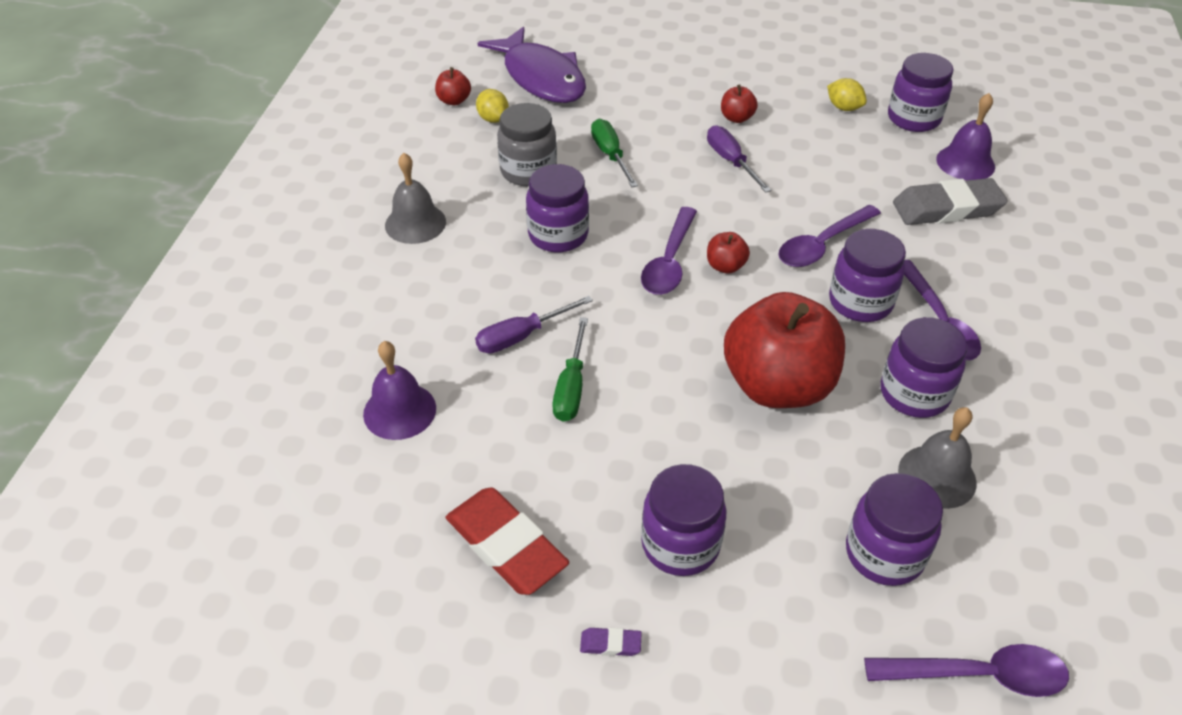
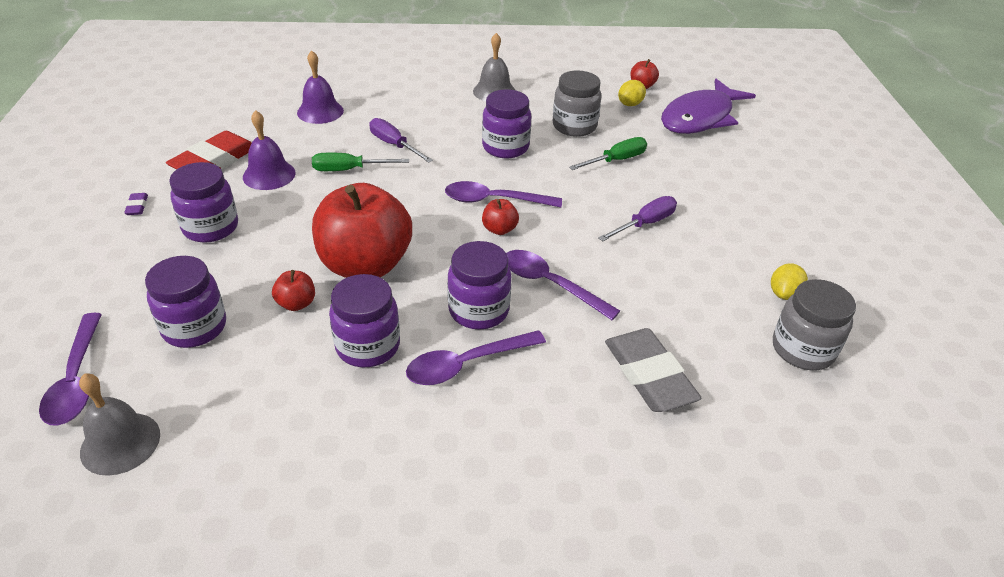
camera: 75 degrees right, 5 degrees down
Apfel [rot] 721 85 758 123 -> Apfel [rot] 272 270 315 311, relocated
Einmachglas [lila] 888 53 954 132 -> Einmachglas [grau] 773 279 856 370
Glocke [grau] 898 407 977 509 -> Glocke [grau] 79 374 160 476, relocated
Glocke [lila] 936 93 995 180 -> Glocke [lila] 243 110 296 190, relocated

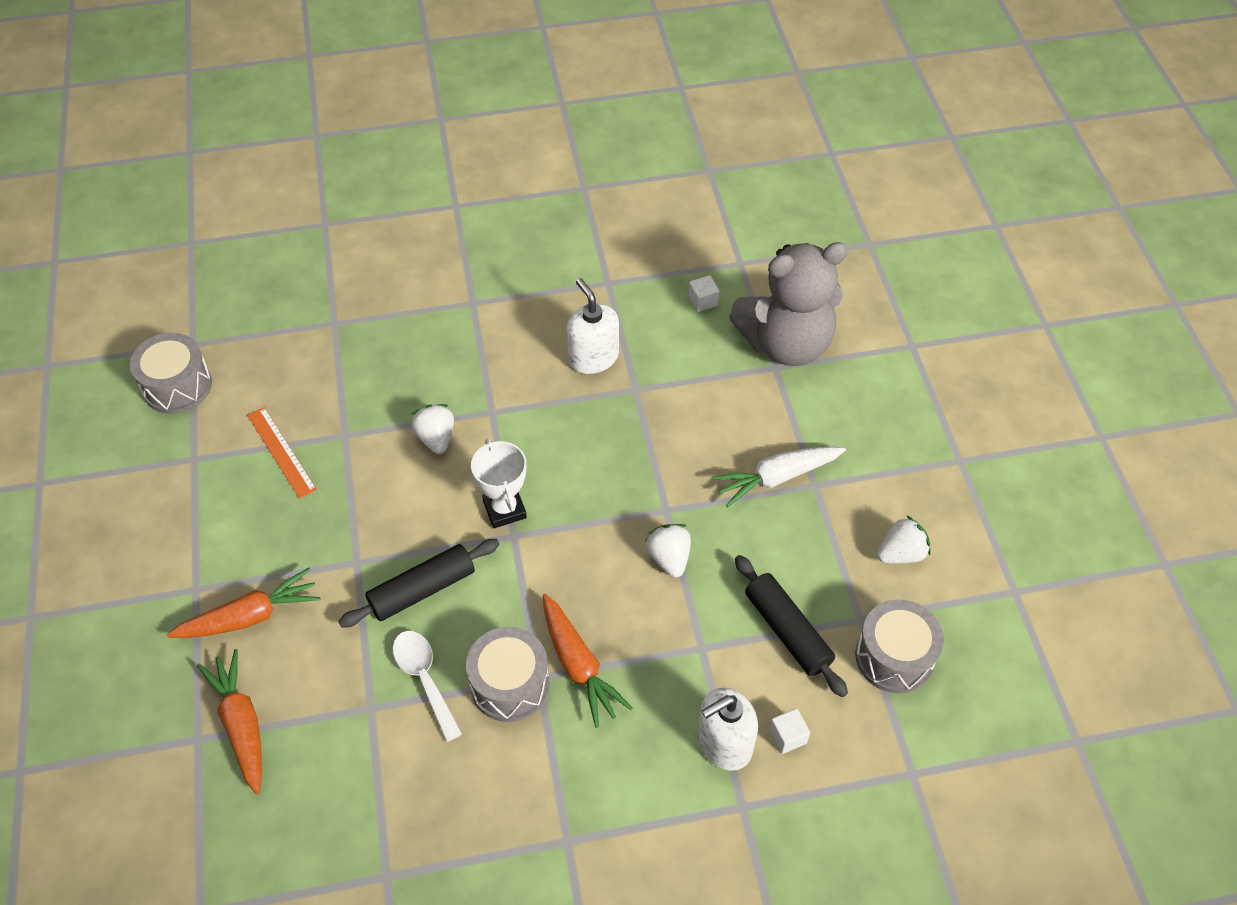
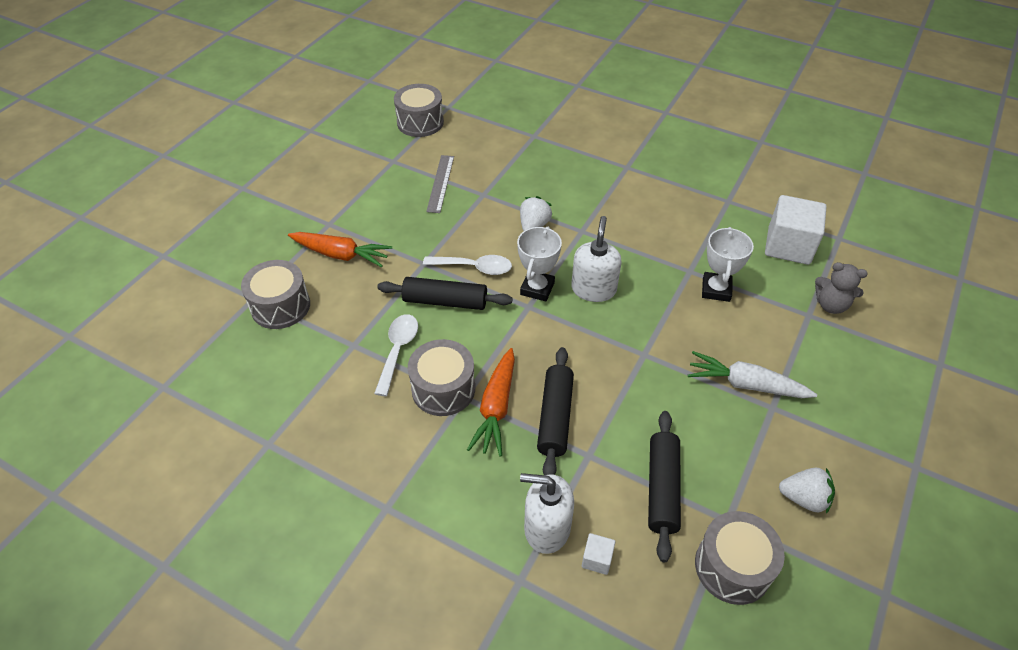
camera: 40 degrees right, 5 degrees down
Karotte [orange] 197 649 262 795 -> Trommel [grau] 241 260 310 329
Lineal [orange] 247 407 317 499 -> Lineal [grau] 426 155 454 213
Seifenspender [weiß] 566 278 619 374 -> Seifenspender [weiß] 571 216 621 302, relocated
Erdbeere [weiß] 646 524 691 578 -> none
Kubus [weiß] 688 275 720 312 -> Kubus [weiß] 765 195 827 265, x2.28
Teddybär [grau] 729 242 848 366 -> Teddybär [grau] 815 262 868 314, x0.47
none -> Löffel [weiß] 423 255 512 275
none -> Nudelholz [schwarz] 537 347 574 475
none -> Pokal [weiß] 702 227 754 302

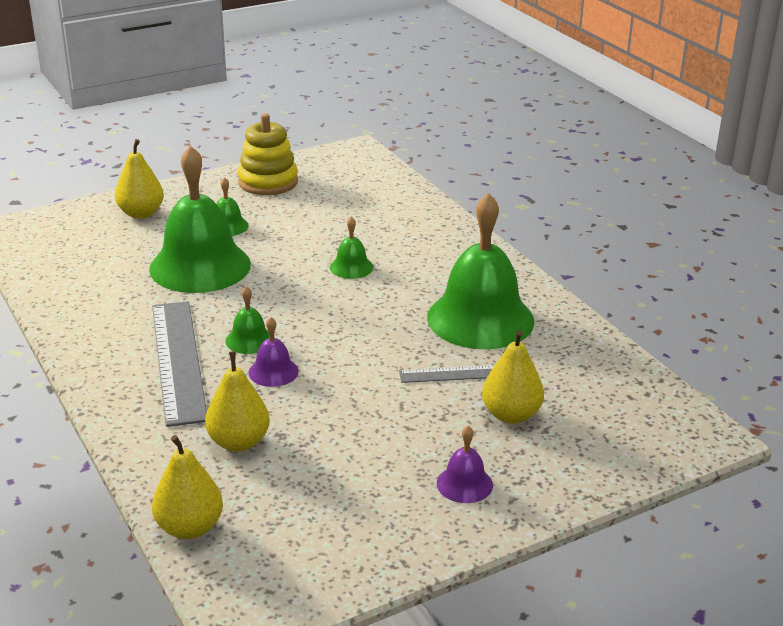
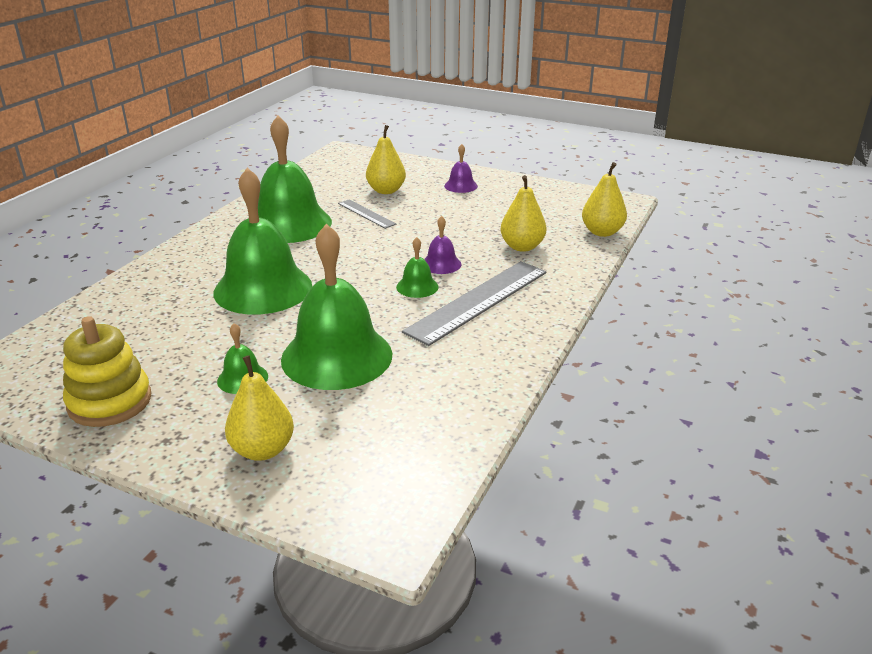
camera: 125 degrees left, 0 degrees up
Glocke [grün] 330 217 373 279 -> Glocke [grün] 214 168 312 315, x2.29

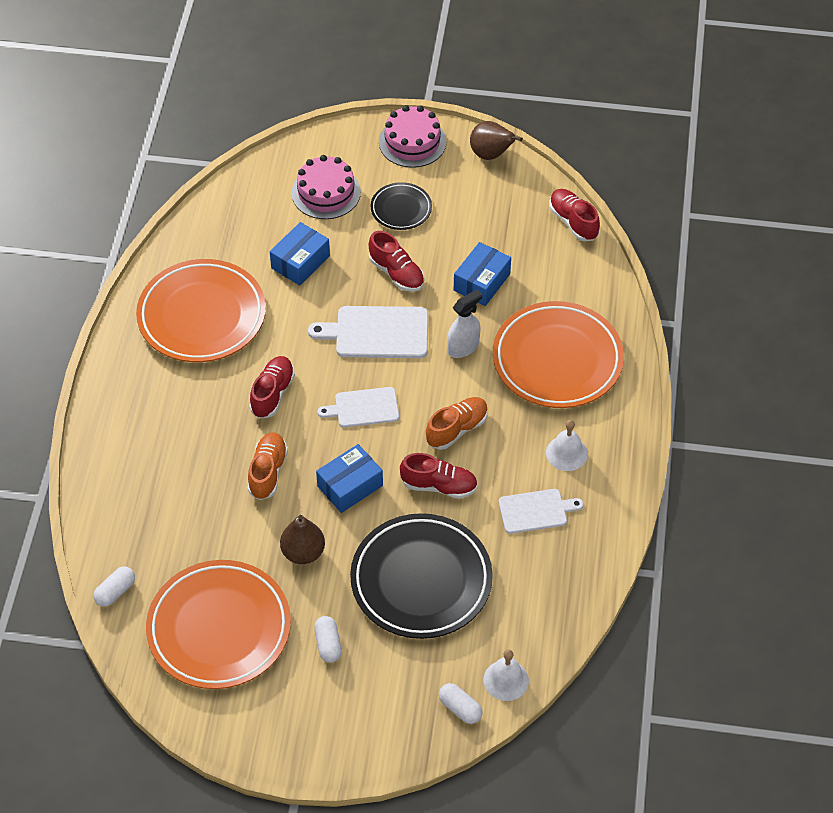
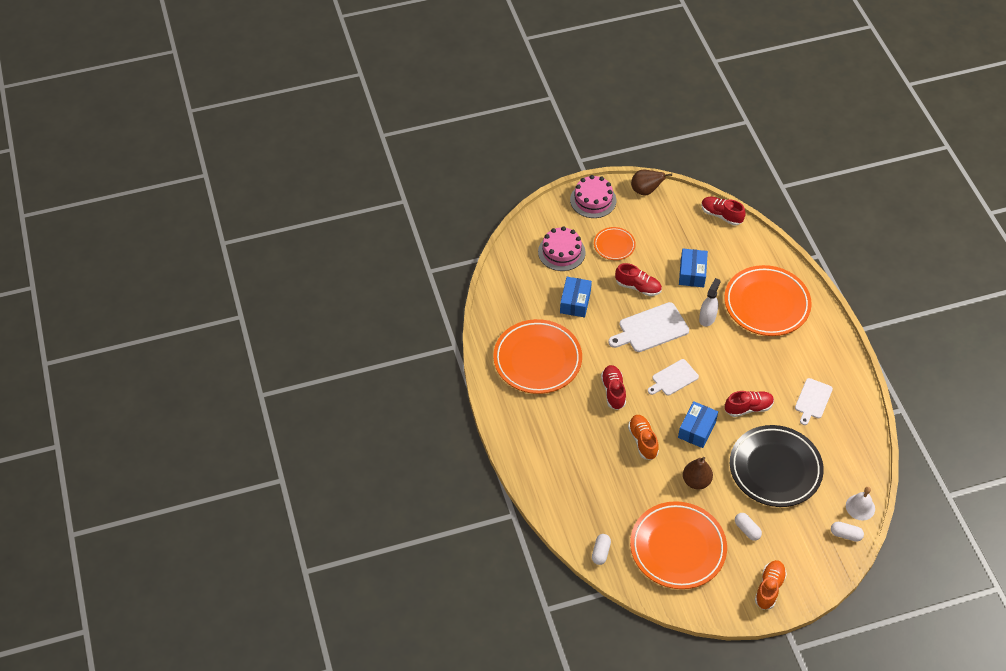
camera: 25 degrees left, 0 degrees up
Teller [schwarz] 371 182 432 230 -> Teller [orange] 594 227 636 260
Schuh [orange] 426 397 488 450 -> Schuh [orange] 755 560 787 610, relocated
Schneidebrett [weiß] 499 489 584 534 -> Schneidebrett [weiß] 795 378 833 425, 150 degrees clockwise
Glocke [weiß] 546 420 588 471 -> none

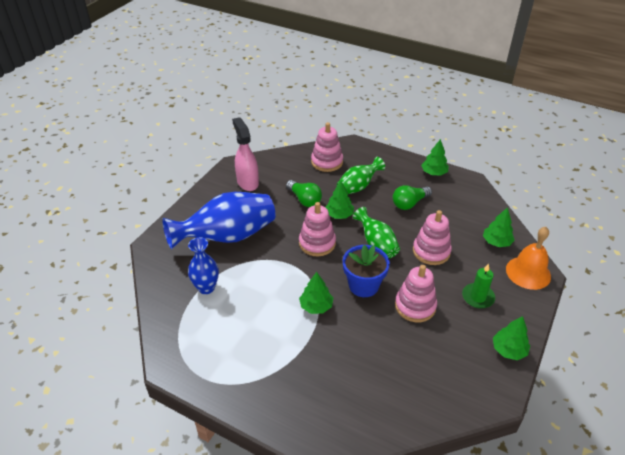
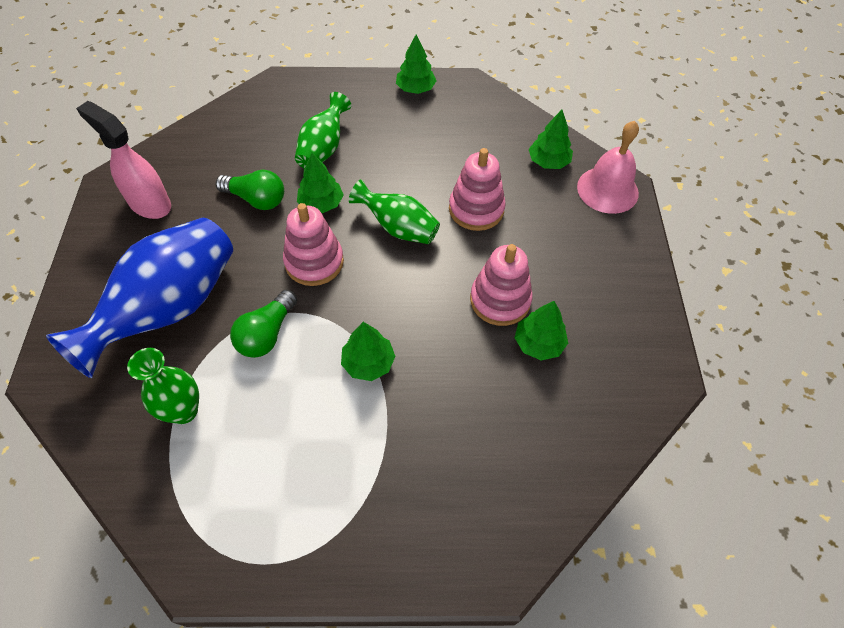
camera: 30 degrees left, 15 degrees up
Vase [blau] 188 237 219 294 -> Vase [grün] 127 348 199 424
Stapelspielzeug [rosa] 311 122 343 172 -> none
Blumentopf [blau] 343 245 390 297 -> none
Glühbirne [grün] 393 185 432 210 -> Glühbirne [grün] 230 290 297 358, relocated
Kerze [grün] 462 263 495 309 -> none
Baum [grün] 493 316 530 360 -> Baum [grün] 515 301 568 361, relocated
Glocke [orange] 506 227 551 290 -> Glocke [rosa] 577 121 639 214

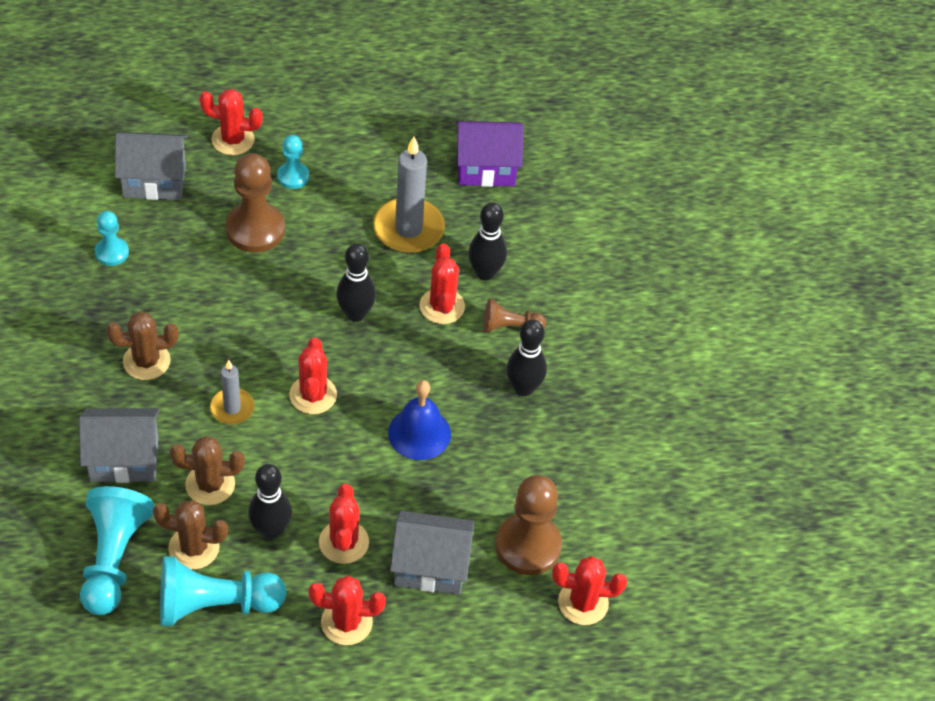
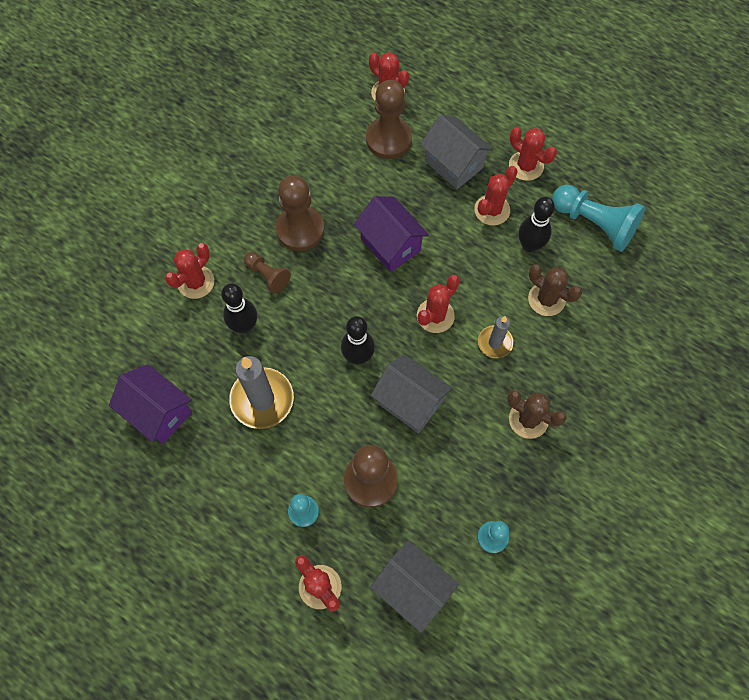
camera: 135 degrees left, 15 degrees up
Haus [grau] 79 408 160 483 -> Haus [grau] 371 354 452 433, relocated
Bauer [türkis] 80 486 155 615 -> none
Kaktus [braun] 153 500 228 570 -> none
Glocke [blau] 388 380 451 460 -> Haus [lila] 354 196 429 272
Kaktus [rot] 420 243 465 324 -> Kaktus [rot] 165 243 214 299, relocated
Bowlingkegel [schwarz] 506 320 547 396 -> Bauer [braun] 276 176 324 251

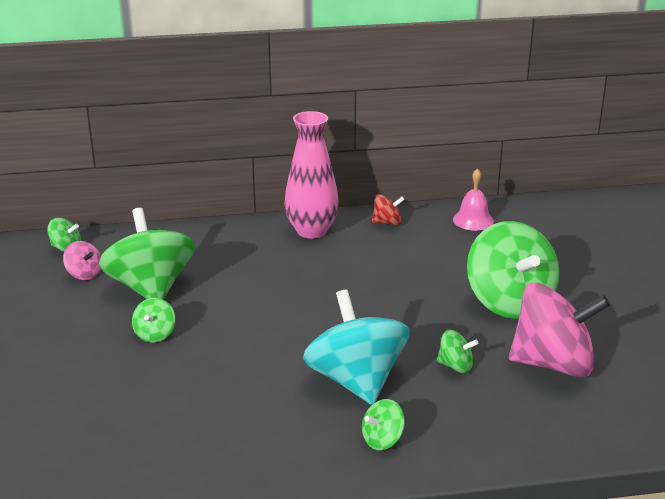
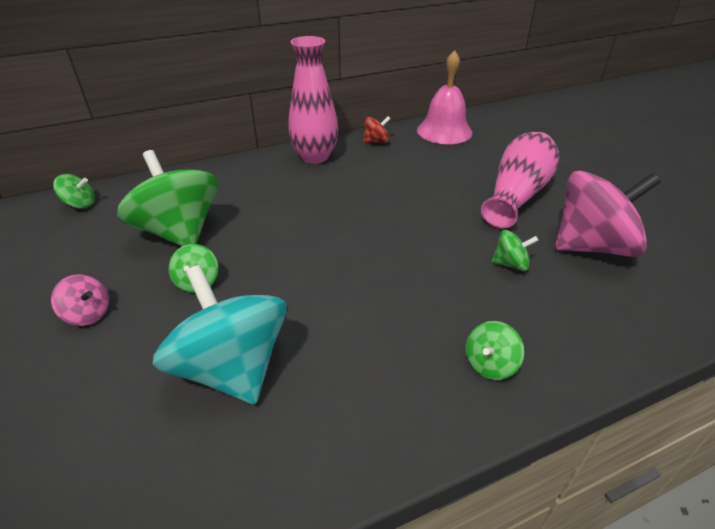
camera: 15 degrees left, 10 degrees up
Kreisel [rosa] 63 241 101 280 -> Kreisel [rosa] 51 274 109 326, relocated
Kreisel [türkis] 303 290 410 405 -> Kreisel [türkis] 153 265 287 404, relocated
Glocke [rosa] 453 168 494 231 -> Glocke [rosa] 417 50 473 144, x1.61
Kreisel [grün] 467 221 560 319 -> Vase [rosa] 481 132 559 228

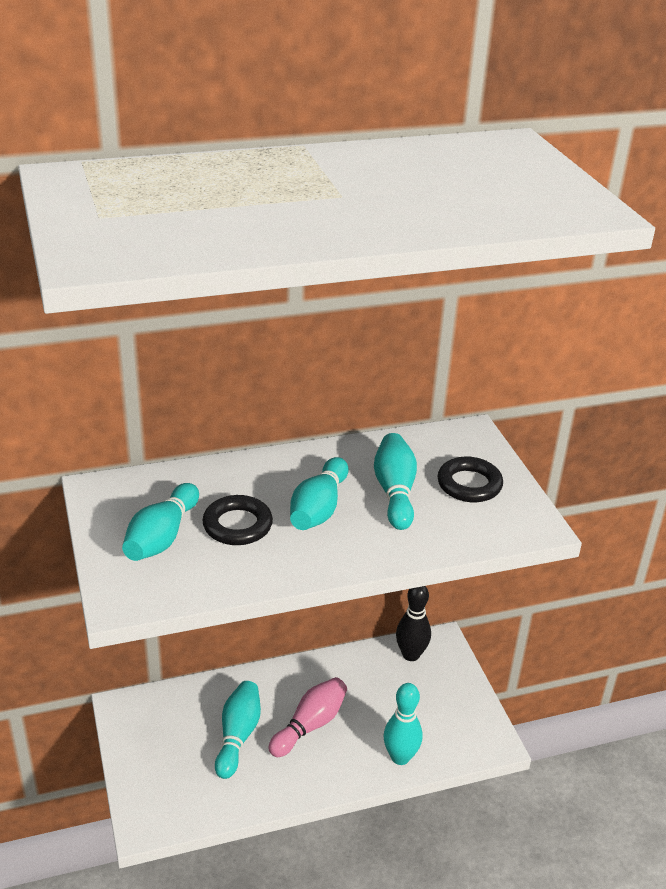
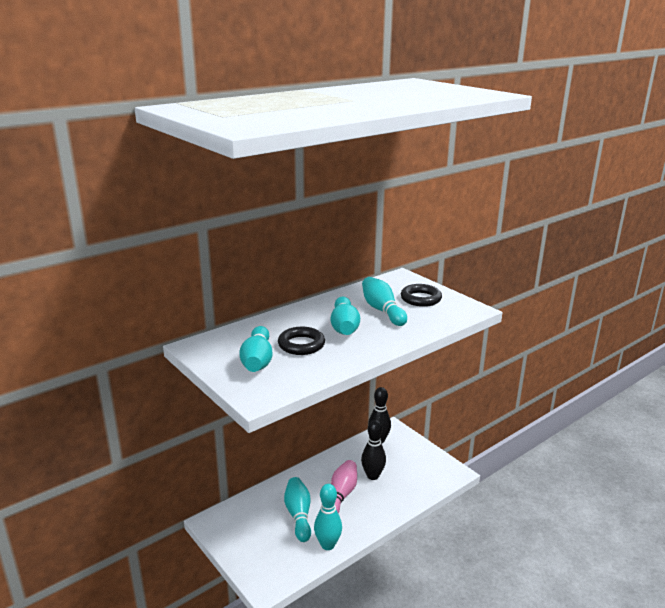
camera: 20 degrees left, 10 degrees down
Bowlingkegel [türkis] 383 683 422 765 -> Bowlingkegel [türkis] 314 484 342 550, relocated
none -> Bowlingkegel [schwarz] 361 420 386 480

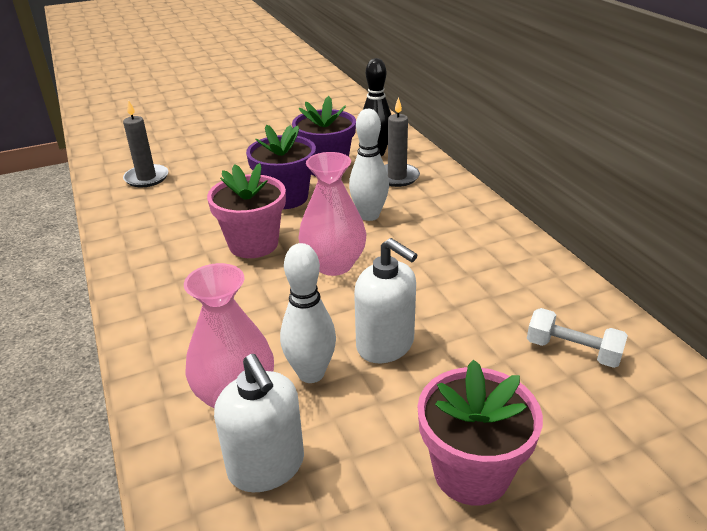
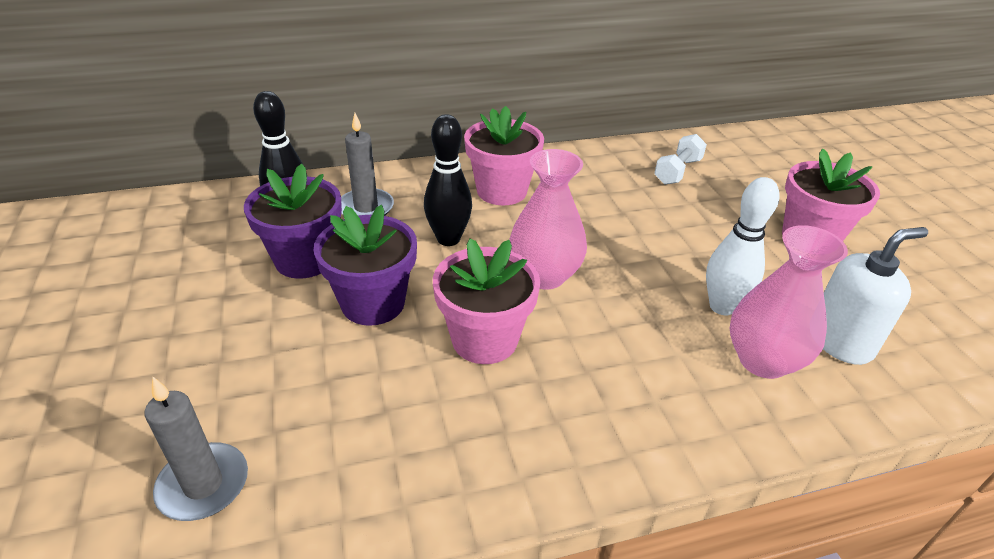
camera: 85 degrees left, 5 degrees up
Bowlingkegel [weiß] 349 109 389 221 -> Bowlingkegel [schwarz] 424 114 472 246
Seifenspender [weiß] 354 238 417 363 -> none
none -> Blumentopf [rosa] 464 106 544 205

